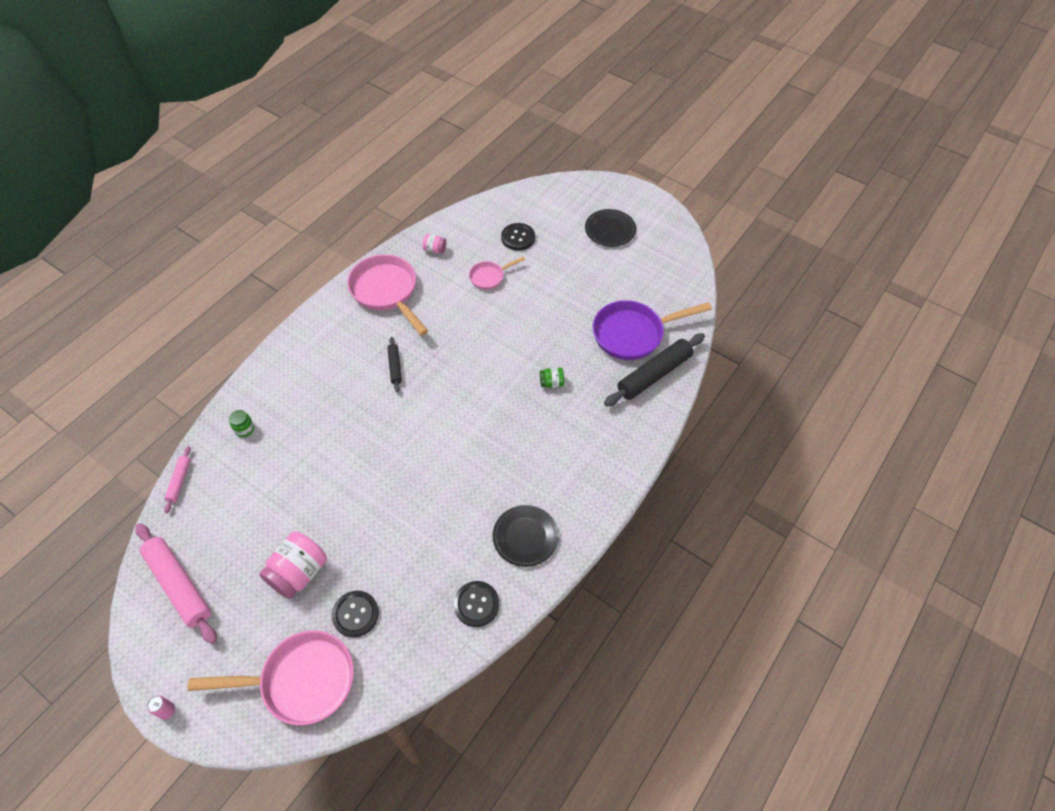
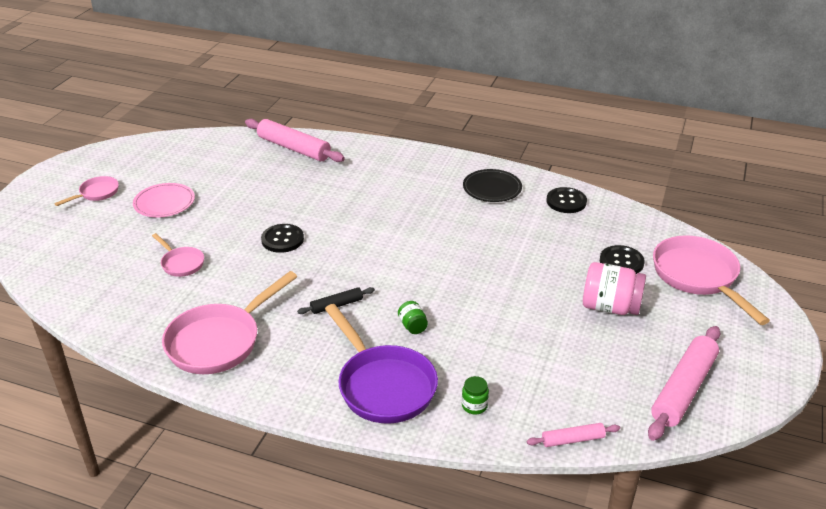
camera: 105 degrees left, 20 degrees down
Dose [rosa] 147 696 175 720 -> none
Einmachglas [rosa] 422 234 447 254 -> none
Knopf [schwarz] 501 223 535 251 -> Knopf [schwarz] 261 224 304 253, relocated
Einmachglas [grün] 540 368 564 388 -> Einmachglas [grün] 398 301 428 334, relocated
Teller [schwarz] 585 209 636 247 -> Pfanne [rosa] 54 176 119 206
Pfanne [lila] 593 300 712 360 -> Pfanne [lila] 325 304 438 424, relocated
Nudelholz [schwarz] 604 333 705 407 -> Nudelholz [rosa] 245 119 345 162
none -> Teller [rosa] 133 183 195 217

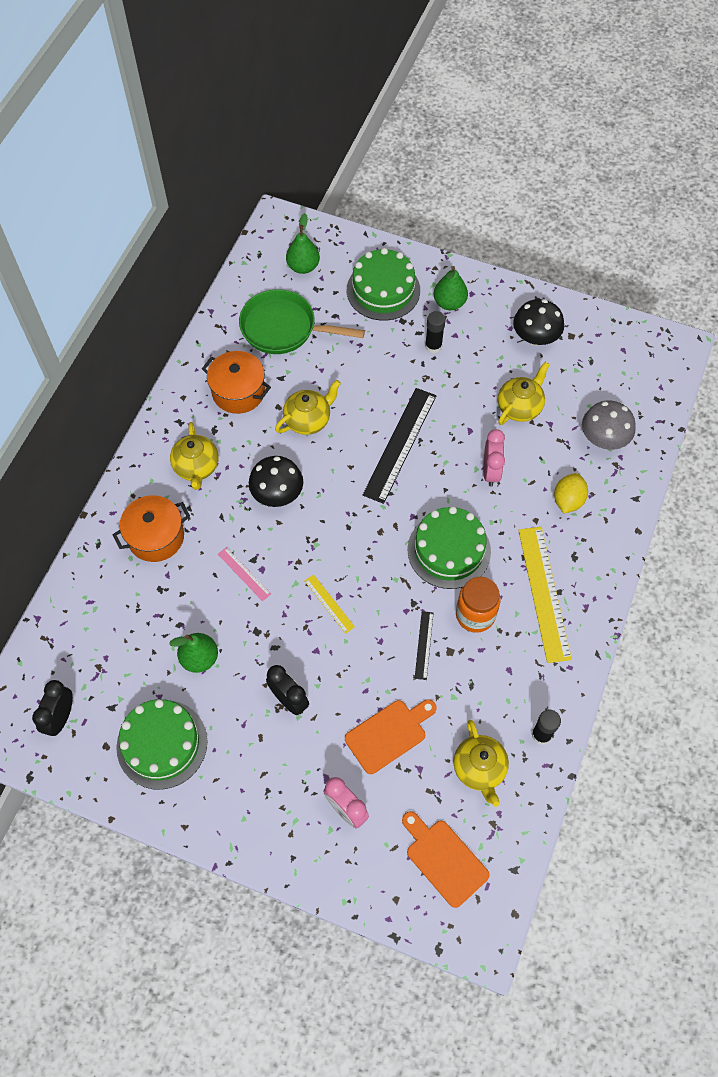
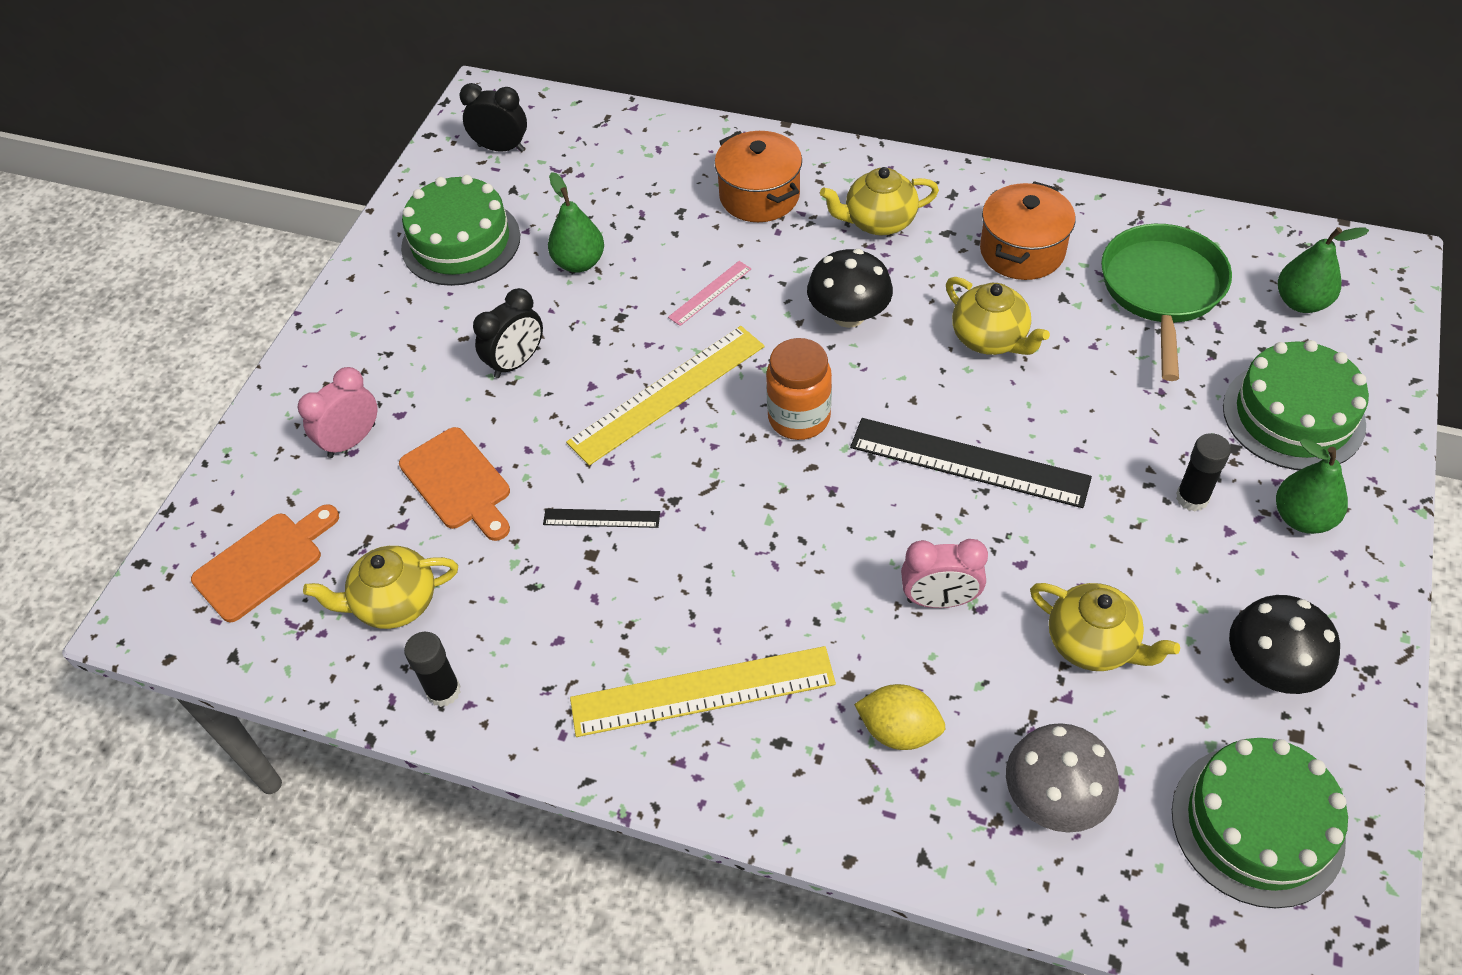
camera: 90 degrees right, 10 degrees down
Lineal [gelb] 304 574 355 634 -> Lineal [gelb] 566 326 765 466, x2.06
Kuchen [grün] 407 506 491 589 -> Kuchen [grün] 1172 738 1348 908, relocated
Einmachglas [orange] 456 577 500 633 -> Einmachglas [orange] 766 338 832 440, relocated

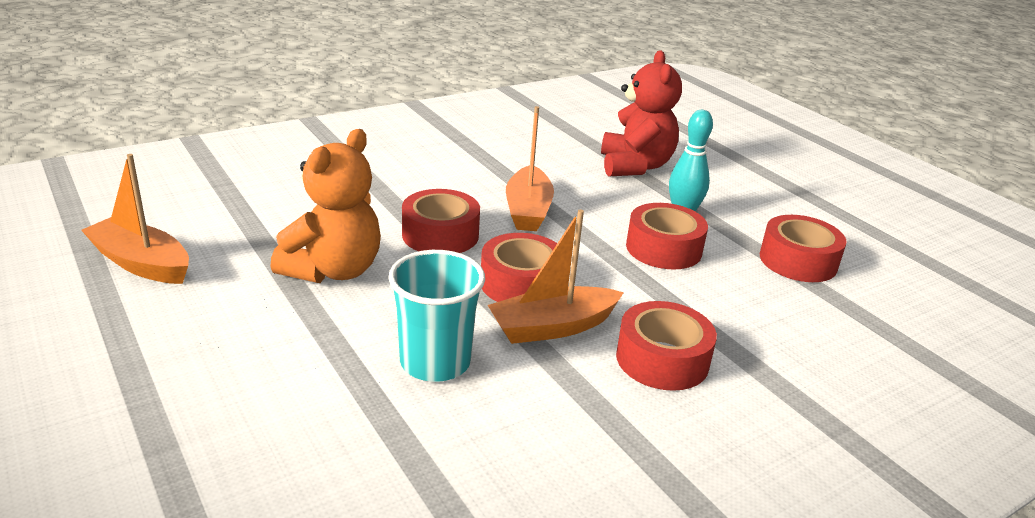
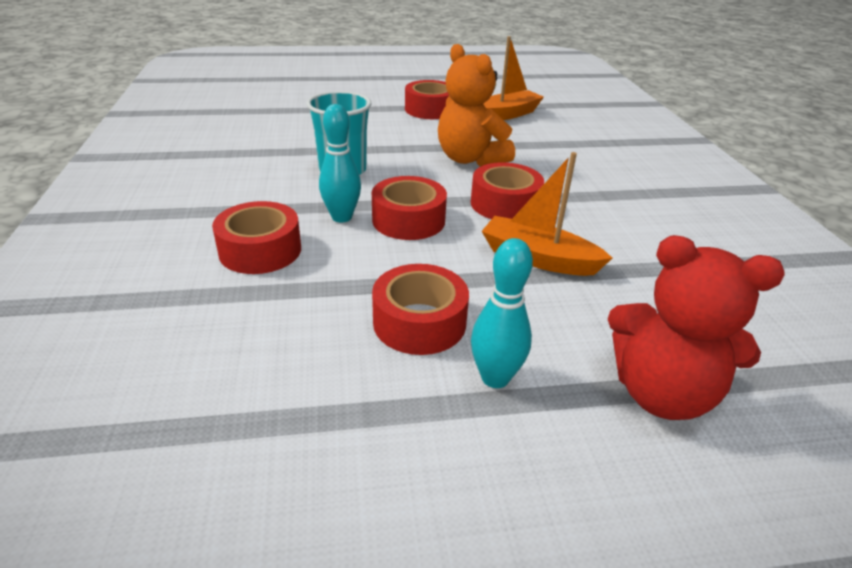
camera: 115 degrees right, 5 degrees up
Boot [orange] 488 210 624 344 -> Bowlingkegel [türkis] 319 104 361 223
Klebeband [rot] 760 215 847 282 -> Klebeband [rot] 405 80 449 119, relocated

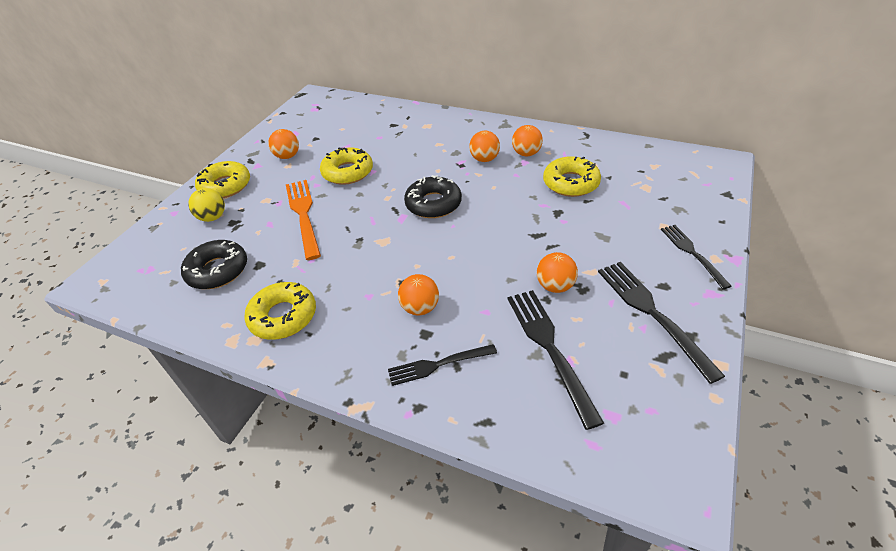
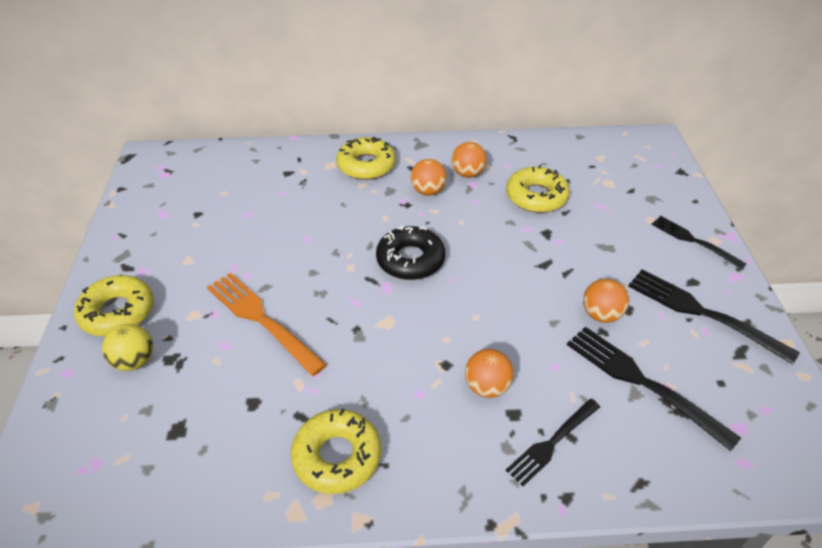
camera: 30 degrees left, 0 degrees up
Donut [schwarz] 181 240 247 289 -> none
Ball [orange] 268 129 299 159 -> none
Donut [gelb] 320 147 373 185 -> Donut [gelb] 336 137 396 180, relocated

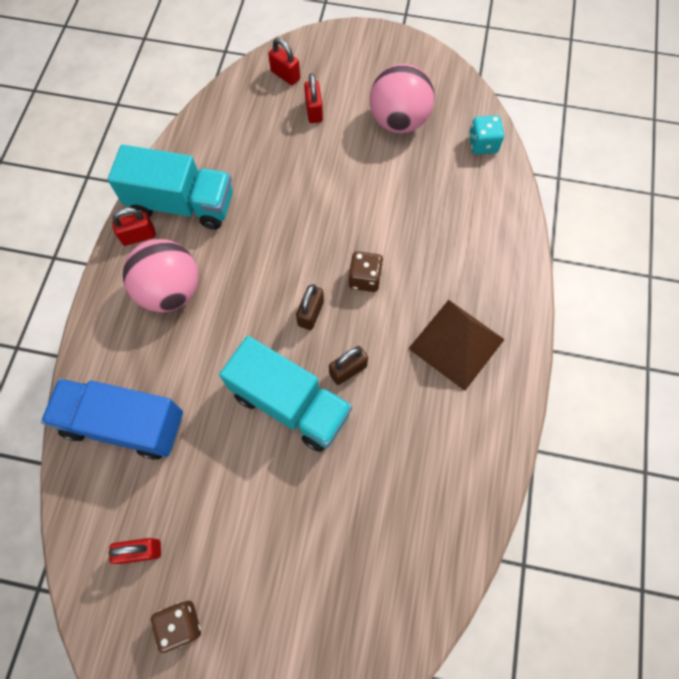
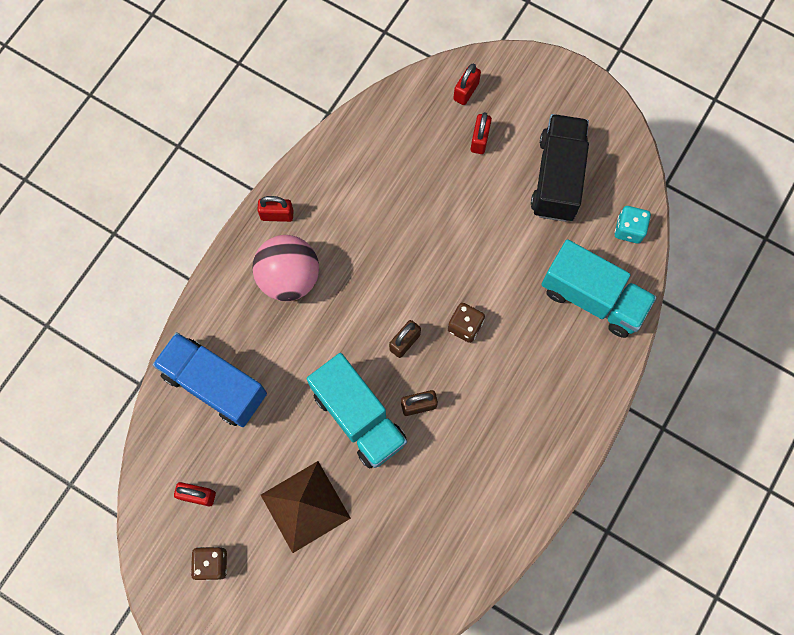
camera: 20 degrees right, 5 degrees up
Lastwagen [türkis] 108 145 233 230 -> Lastwagen [türkis] 541 239 657 338, relocated
Vorhängeschloss [rot] 268 38 300 85 -> Vorhängeschloss [rot] 453 64 481 105, 60 degrees clockwise
Ball [rosa] 370 64 435 133 -> Lastwagen [schwarz] 531 114 589 222
Pyramide [braun] 408 300 505 391 -> Pyramide [braun] 261 461 351 553, relocated

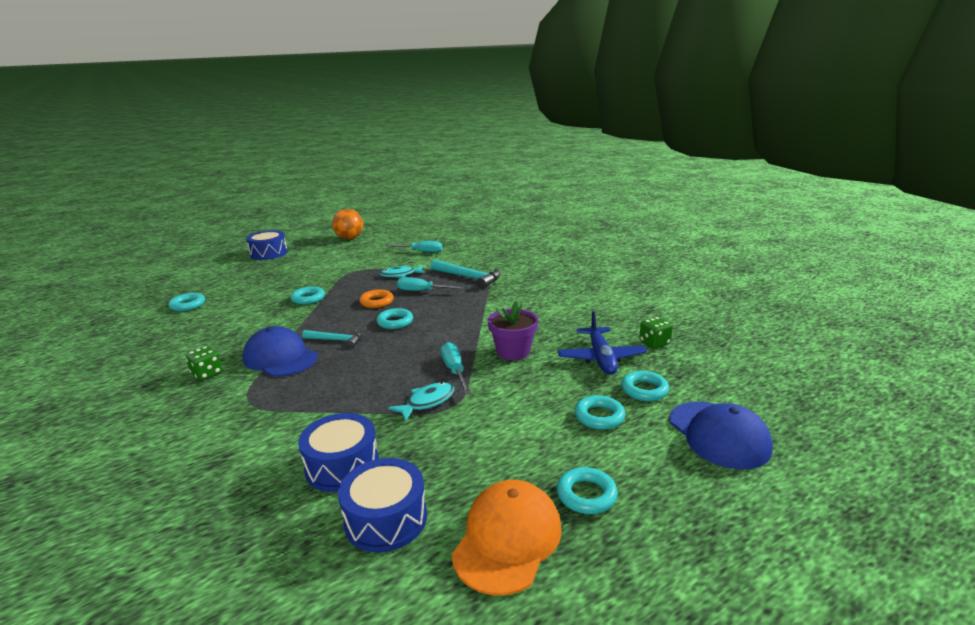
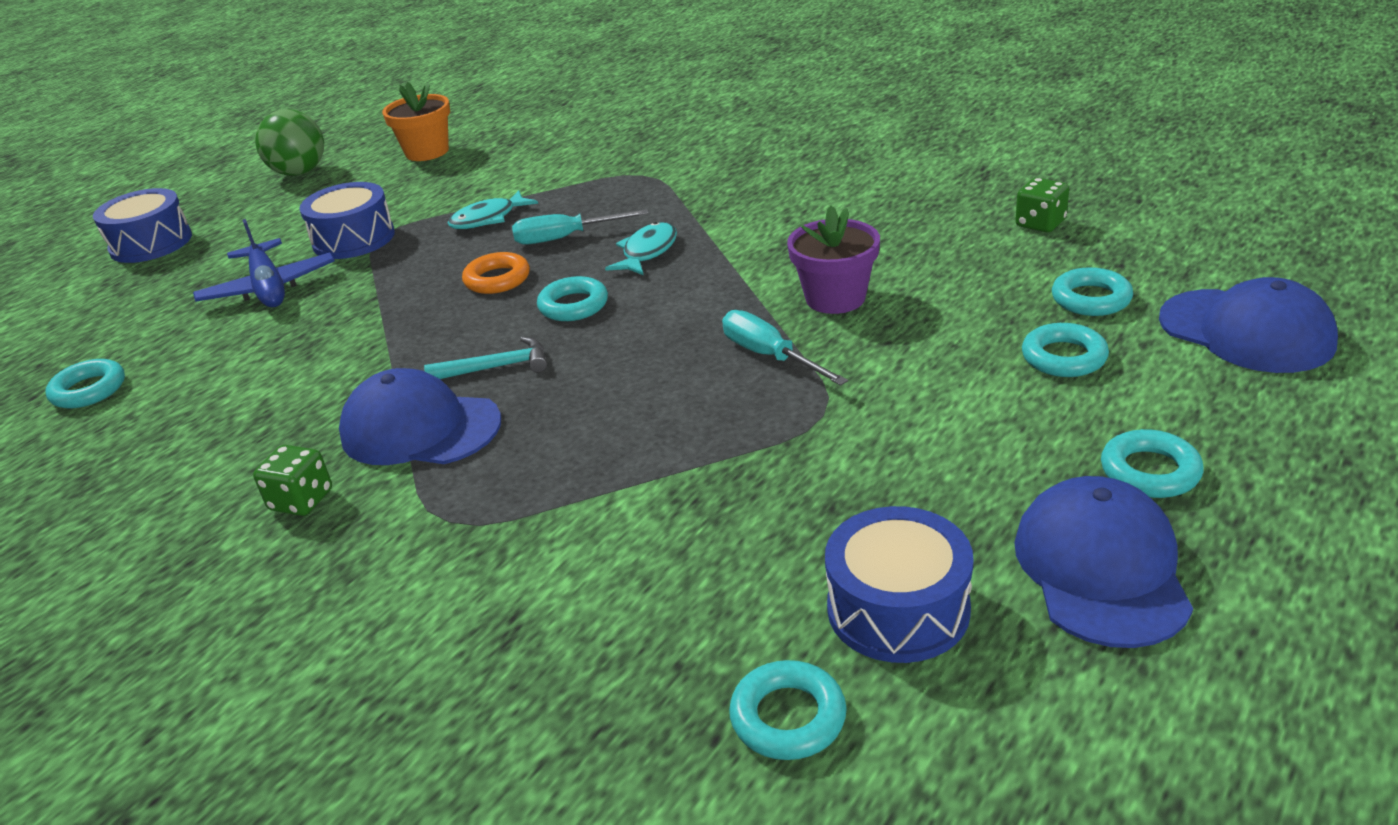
camera: 20 degrees left, 10 degrees up
Ring [türkis] 290 286 325 305 -> Ring [türkis] 729 660 847 760, relocated
Trommel [blau] 298 413 379 492 -> Trommel [blau] 299 182 395 259, relocated
Ball [orange] 332 209 363 239 -> Ball [grün] 255 109 324 176
Schraubenzieher [türkis] 385 241 442 252 -> none
Fisch [türkis] 388 382 454 421 -> Fisch [türkis] 605 222 677 275, relocated
Hammer [türkis] 430 259 501 289 -> none
Kappe [orange] 451 480 562 595 -> Kappe [blau] 1014 476 1193 648
Flugzeug [blau] 557 311 647 375 -> Flugzeug [blau] 193 219 335 308, relocated
none -> Blumentopf [orange] 382 82 450 161

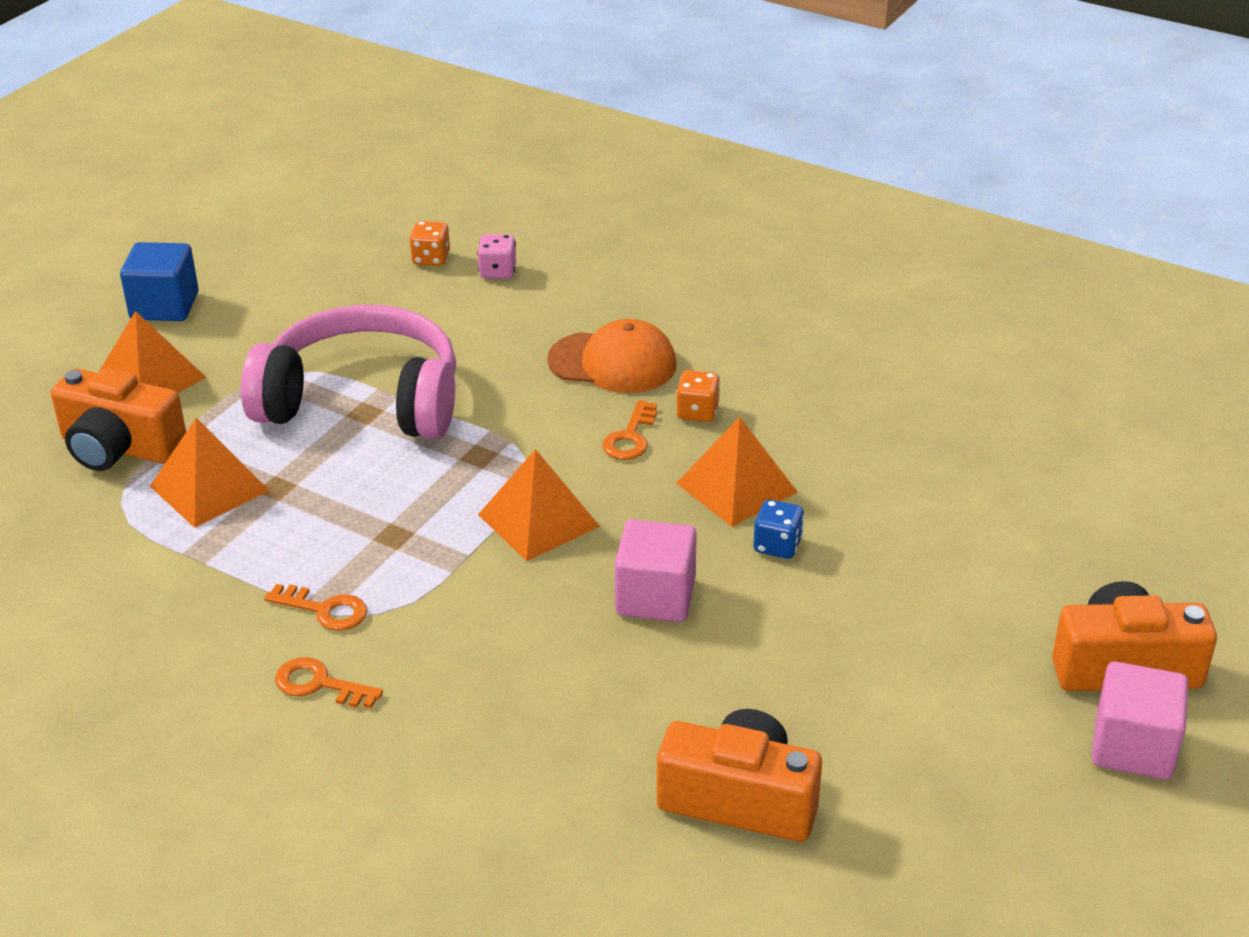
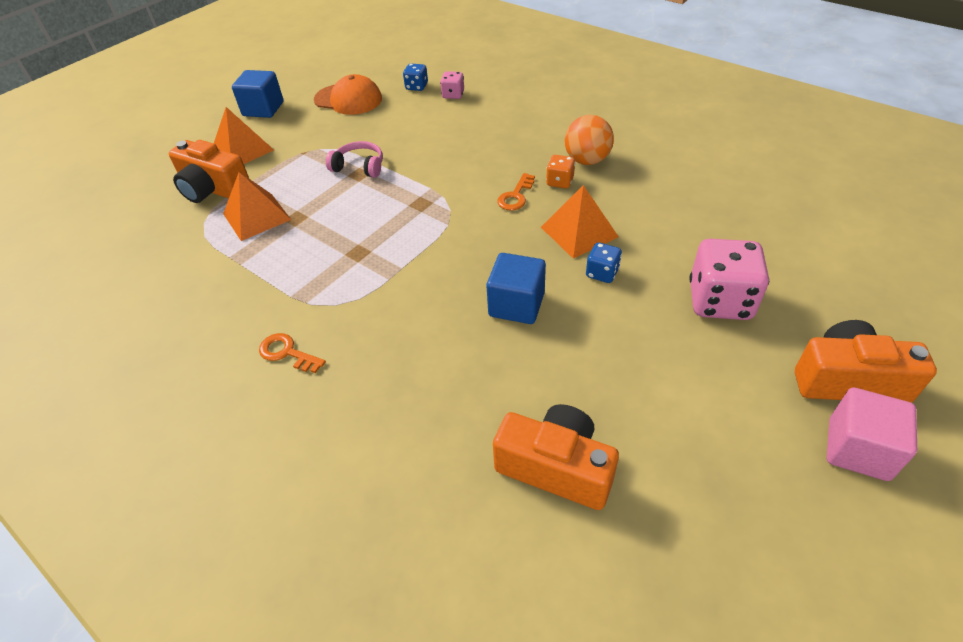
camera: 10 degrees right, 10 degrees up
Kopfhörer [rosa] 241 305 456 439 -> Kopfhörer [rosa] 326 141 383 178, x0.44
Schlüssel [orange] 264 584 367 631 -> none
Spielwürfel [orange] 409 221 450 266 -> Spielwürfel [blau] 403 64 428 91
Pyramide [orange] 478 449 600 561 -> none
Kappe [orange] 547 319 677 393 -> Kappe [orange] 314 74 382 115, relocated
Kubus [rosa] 615 519 697 622 -> Kubus [blau] 487 253 546 324
none -> Ball [orange] 565 115 614 165
none -> Spielwürfel [rosa] 689 239 769 320

